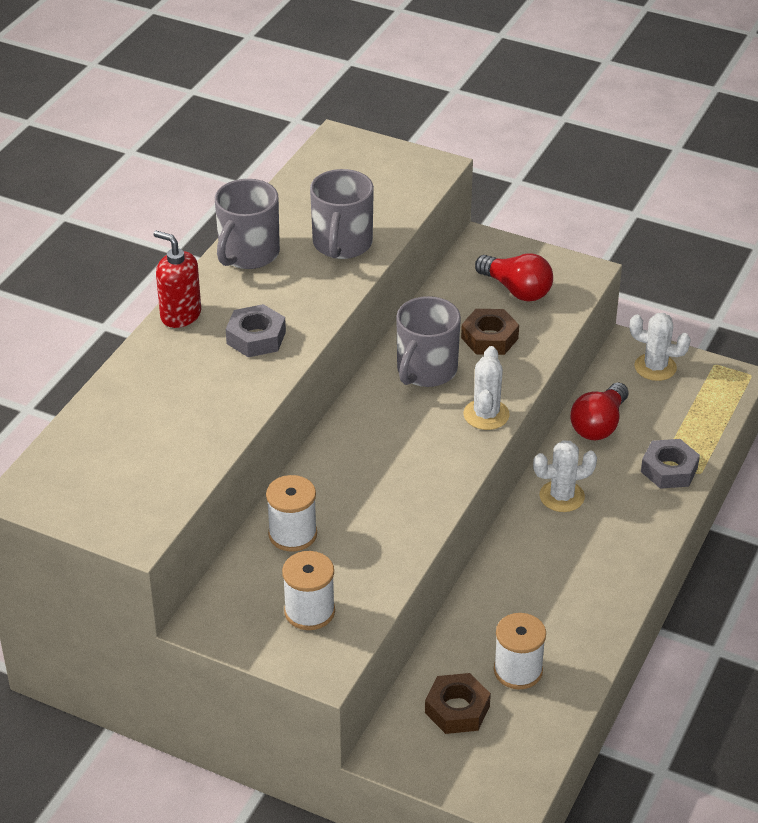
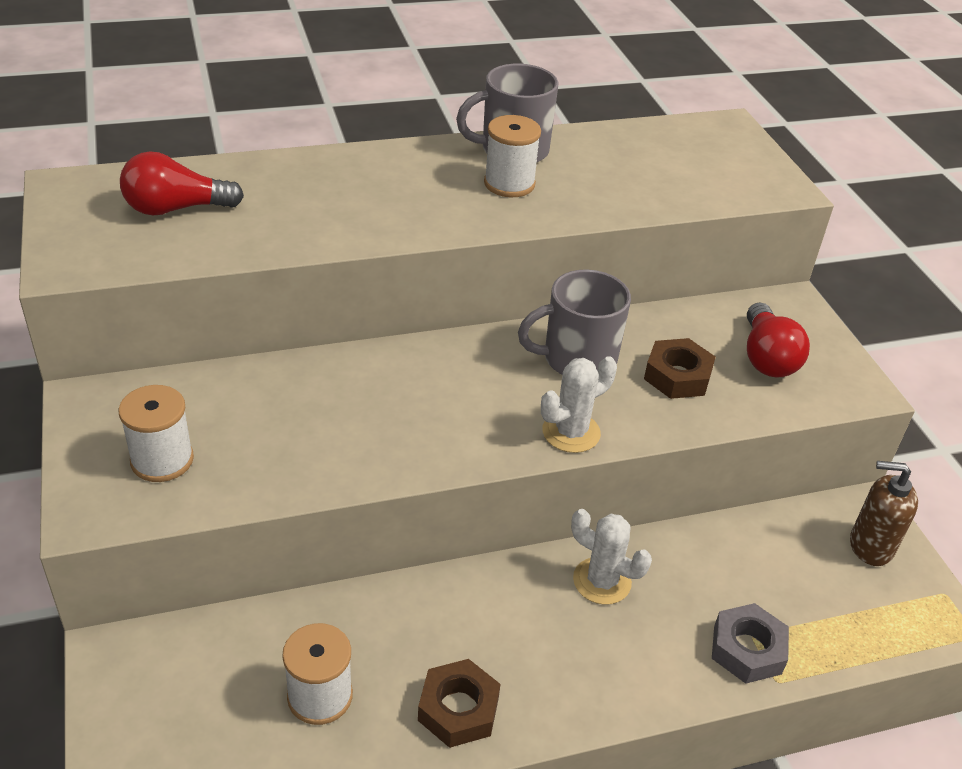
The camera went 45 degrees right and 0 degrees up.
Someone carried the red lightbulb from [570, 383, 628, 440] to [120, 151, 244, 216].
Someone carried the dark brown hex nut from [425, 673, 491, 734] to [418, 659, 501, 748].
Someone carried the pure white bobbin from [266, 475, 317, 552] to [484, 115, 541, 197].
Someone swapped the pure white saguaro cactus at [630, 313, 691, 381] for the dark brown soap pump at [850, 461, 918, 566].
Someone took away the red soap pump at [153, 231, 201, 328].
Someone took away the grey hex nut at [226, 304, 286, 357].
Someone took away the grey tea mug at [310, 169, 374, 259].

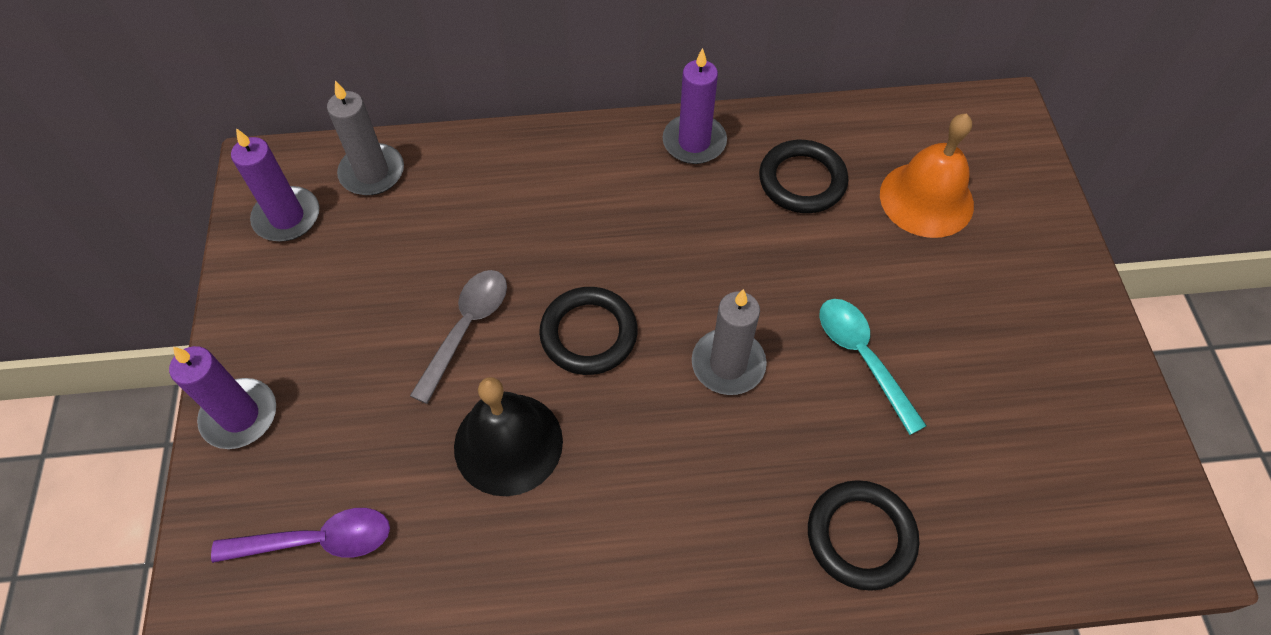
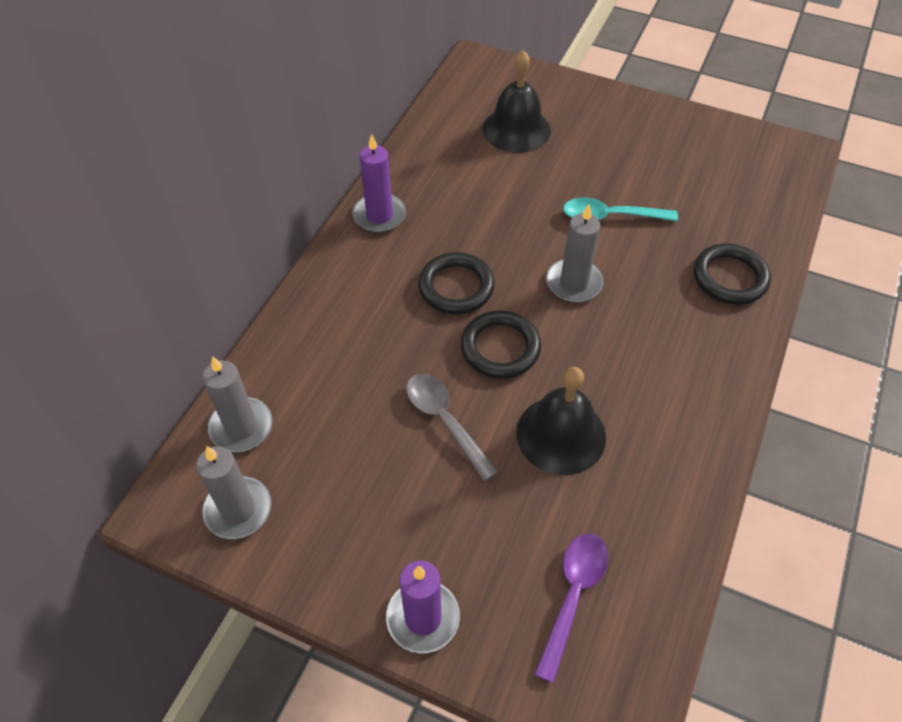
The camera went 60 degrees left and 5 degrees down.
Someone repainted the violet candle at [231, 128, 319, 241], which became the grey candle at [196, 446, 271, 539].
Someone carried the ebony hoop from [759, 140, 848, 213] to [418, 252, 495, 314].
Someone repainted the orange hand bell at [880, 113, 974, 238], which became the ebony hand bell at [483, 50, 551, 153].

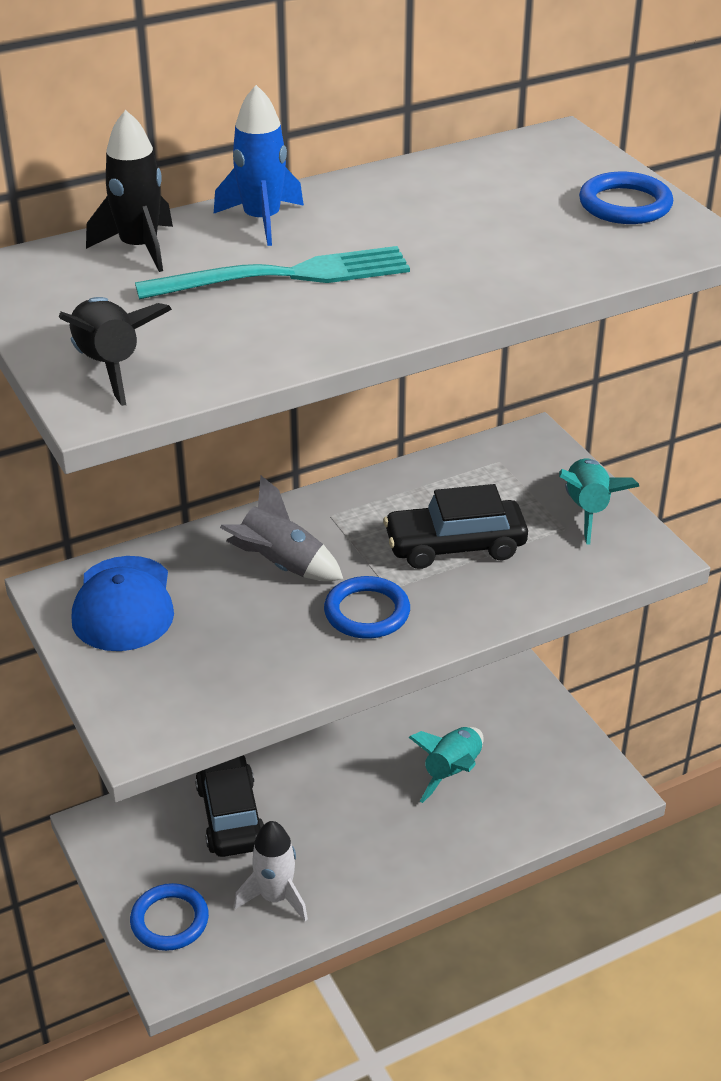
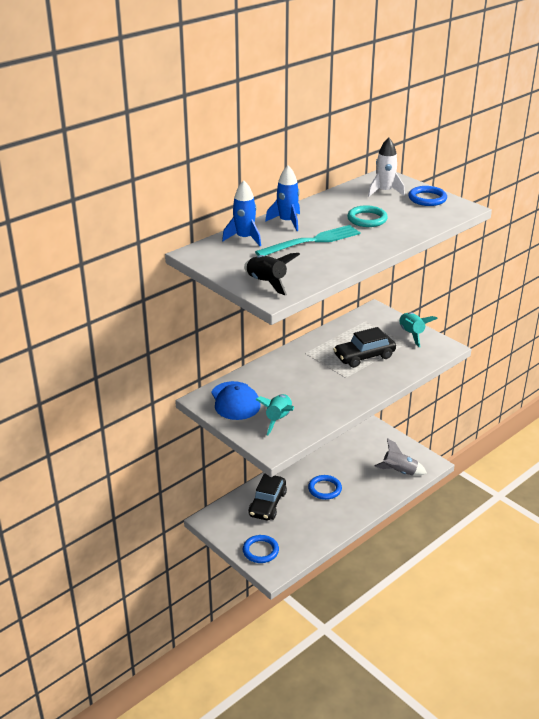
The camera went 15 degrees left and 5 degrees down.
Someone repainted the ebony toy rocket at [86, 110, 173, 272], which became the royal blue toy rocket at [222, 181, 261, 246].
Someone rotated the ebony car at [195, 755, 264, 857] by 135 degrees counterclockwise.
Someone carried the teal toy rocket from [408, 727, 484, 803] to [255, 394, 294, 435].
Someone carried the royal blue hoop from [324, 576, 410, 639] to [308, 475, 342, 500].
Someone put down the teal hoop at [347, 205, 388, 227].
Someone carried the pure white toy rocket from [234, 821, 308, 921] to [368, 138, 405, 197].
Someone carried the grey toy rocket from [220, 476, 343, 581] to [374, 438, 427, 476].

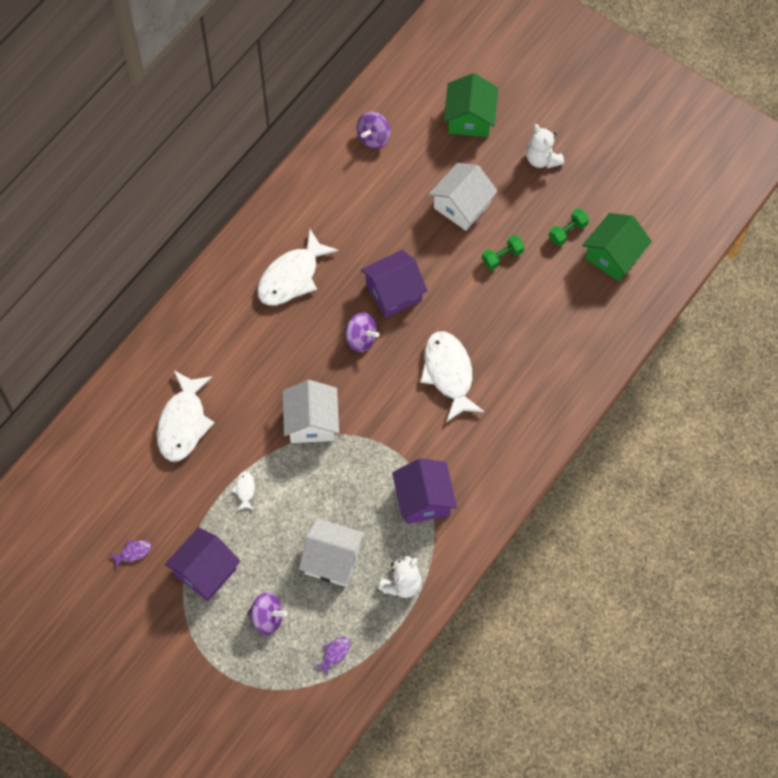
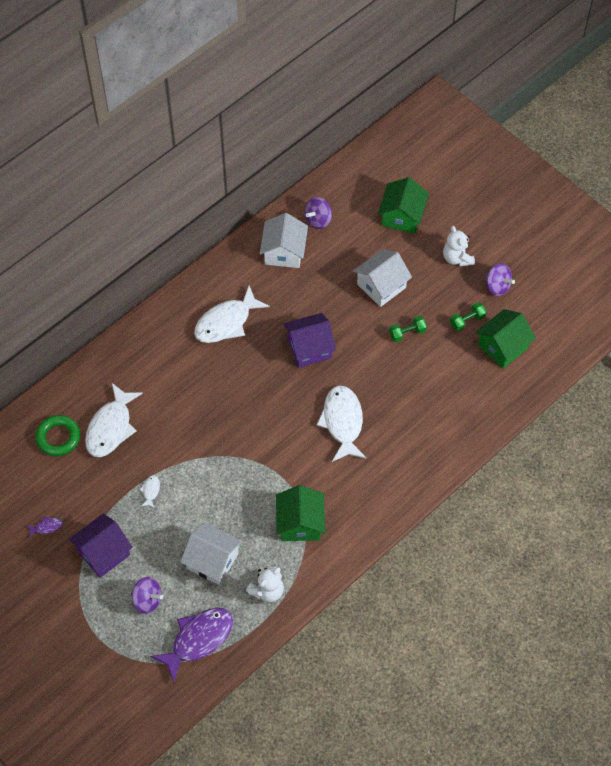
The camera went 10 degrees right and 5 degrees down.
Someone put down the green hoop at [35, 415, 80, 456].
Someone scaled the violet fish figure at [315, 637, 350, 676] by 2.41.
Someone carried the pure white cottage from [283, 380, 339, 443] to [260, 213, 308, 268].
Someone repainted the violet cottage at [392, 458, 457, 524], which became the green cottage at [276, 485, 325, 541].
Someone carried the violet toy top from [344, 312, 379, 352] to [485, 263, 515, 296].

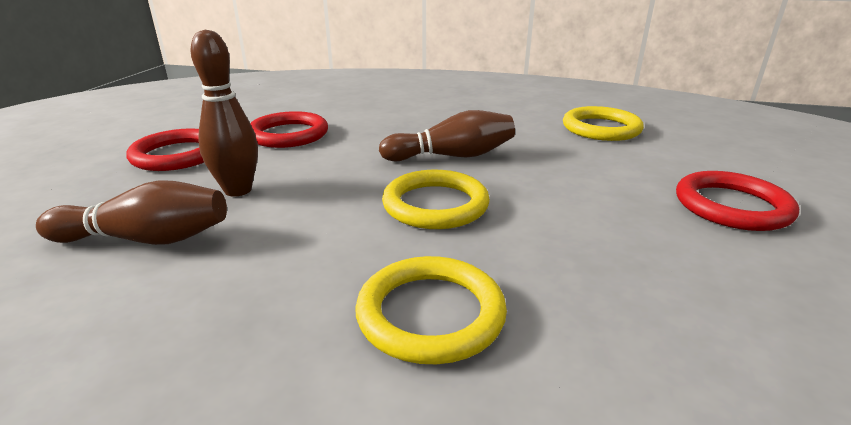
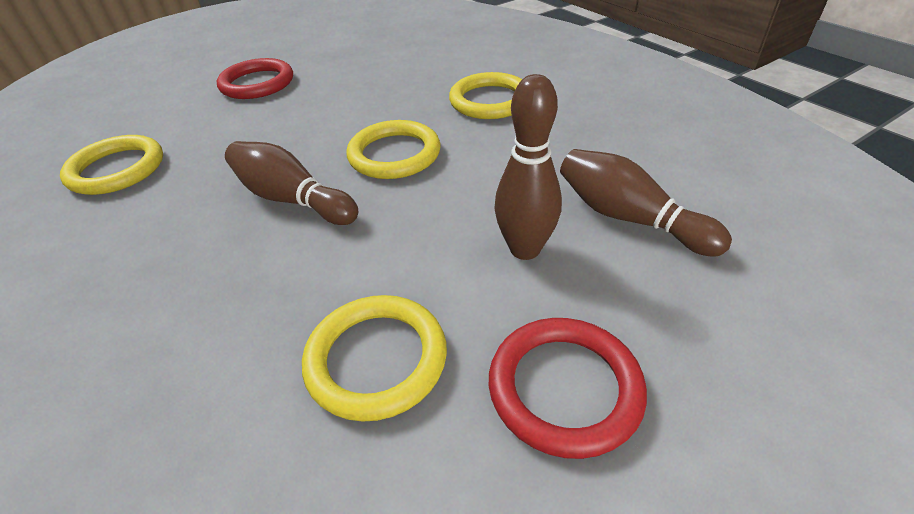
The camera went 135 degrees left and 15 degrees up.
Someone repainted the red hoop at [250, 111, 328, 148], which became the golden hoop at [302, 295, 447, 422].

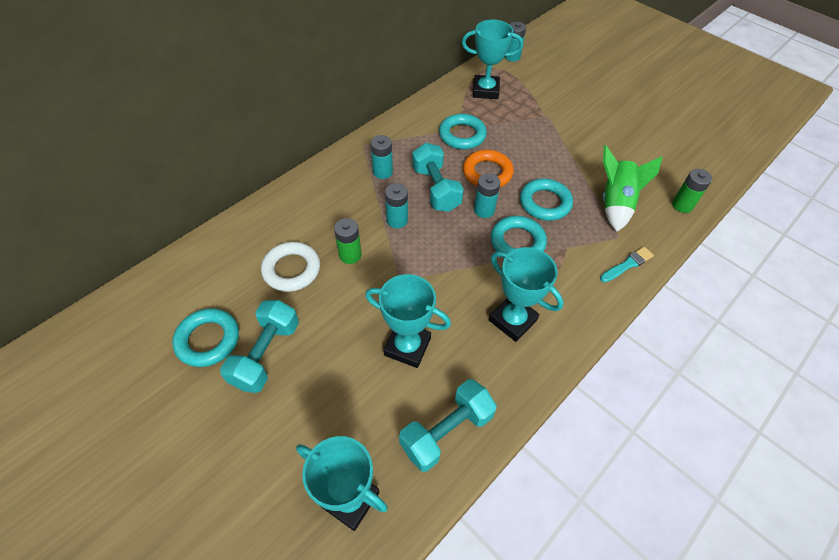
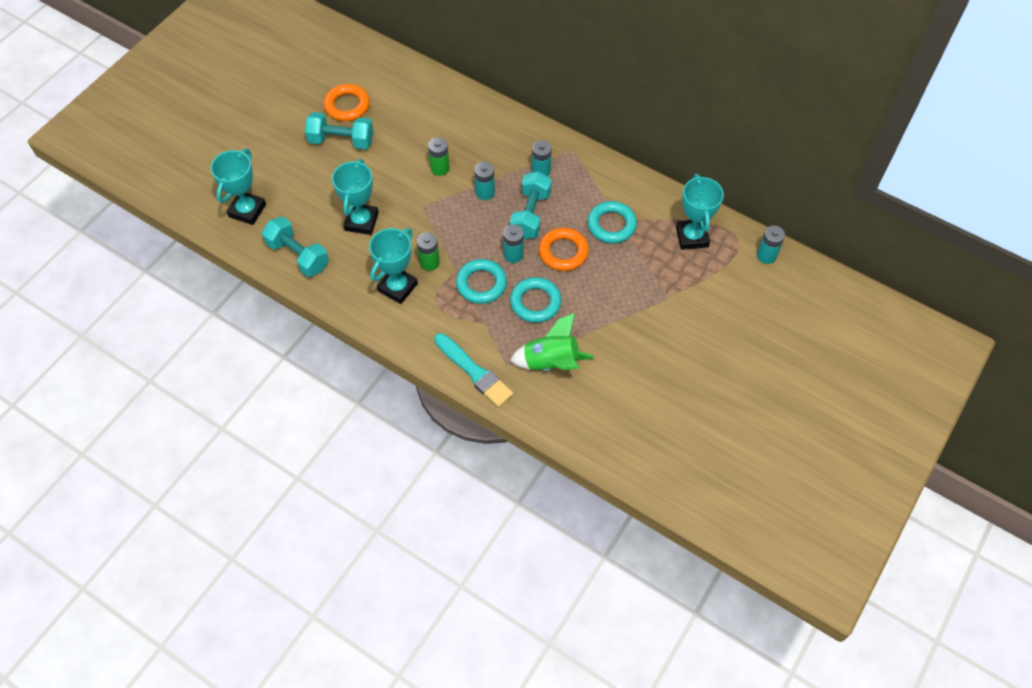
The camera went 80 degrees right and 5 degrees up.
Someone repainted the teal hoop at [172, 308, 239, 367], which became the orange hoop at [324, 84, 370, 121].
Someone carried the green AA battery from [672, 169, 712, 213] to [417, 232, 440, 271].
Someone scaled the teal paintbrush at [600, 247, 654, 282] by 1.68.
Someone rotated the teal free weight at [412, 143, 464, 212] by 45 degrees counterclockwise.
Someone took away the pure white hoop at [261, 242, 320, 292].

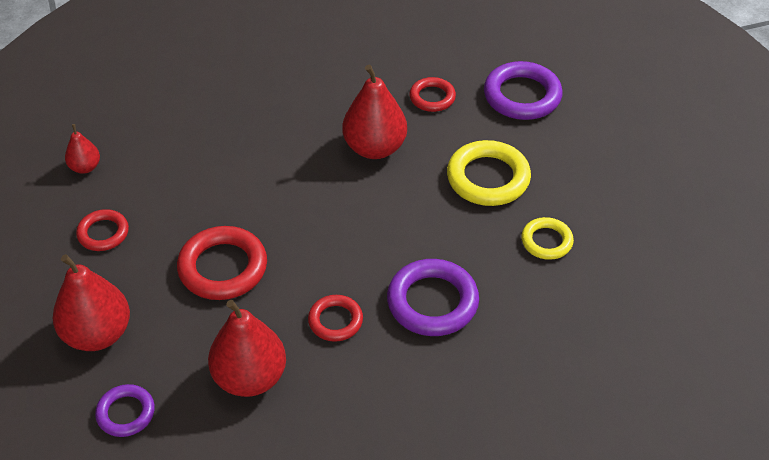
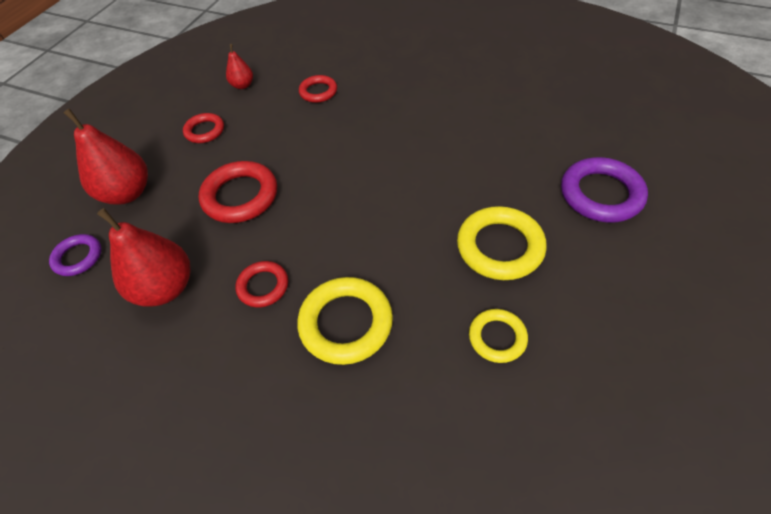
The camera went 45 degrees right and 5 degrees up.
Someone repainted the violet hoop at [387, 259, 479, 336], which became the golden hoop at [297, 277, 393, 365].
Someone carried the red hoop from [410, 77, 456, 112] to [299, 75, 337, 103].
Someone took away the red pear at [342, 65, 407, 159].

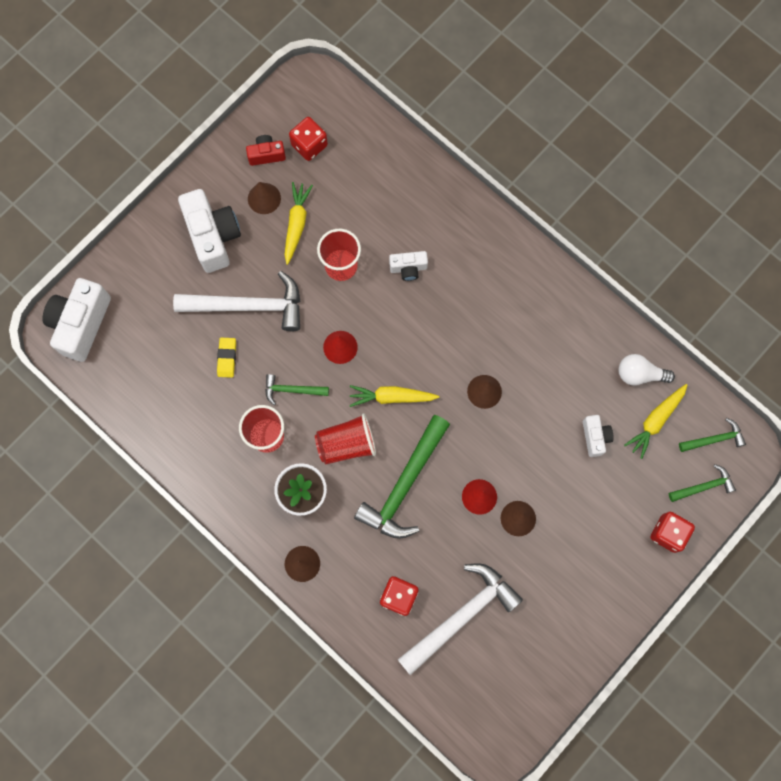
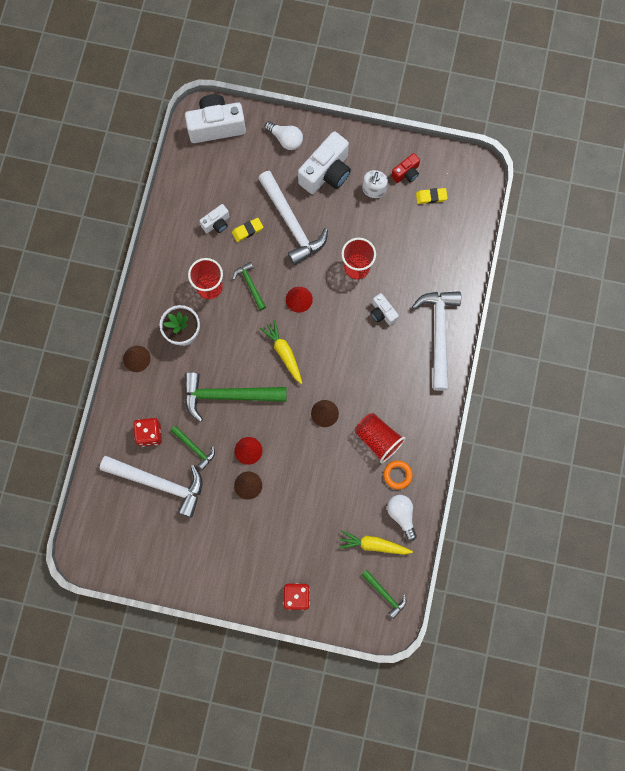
The camera went 60 degrees right and 0 degrees up.
Someone carried the green carpenter's hammer from [669, 464, 736, 502] to [171, 426, 215, 470].
Someone carried the pure white camera from [583, 415, 614, 457] to [200, 204, 230, 233].
Someone put down the pure white lightbulb at [265, 121, 303, 150].
Someone carried the red cup from [315, 413, 376, 464] to [355, 413, 405, 463].
Someone swapped the dark brown cone at [248, 182, 281, 214] for the pure white soap pump at [362, 170, 388, 198].
Someone put down the orange hoop at [383, 460, 413, 489].
Someone rotated the red camera at [246, 135, 286, 166] by 90 degrees clockwise.
Someone put down the pure white carpenter's hammer at [412, 291, 461, 391].
Someone swapped the red die at [289, 117, 328, 161] for the golden eraser at [416, 188, 448, 204].
Someone took away the golden toy carrot at [284, 182, 313, 265].

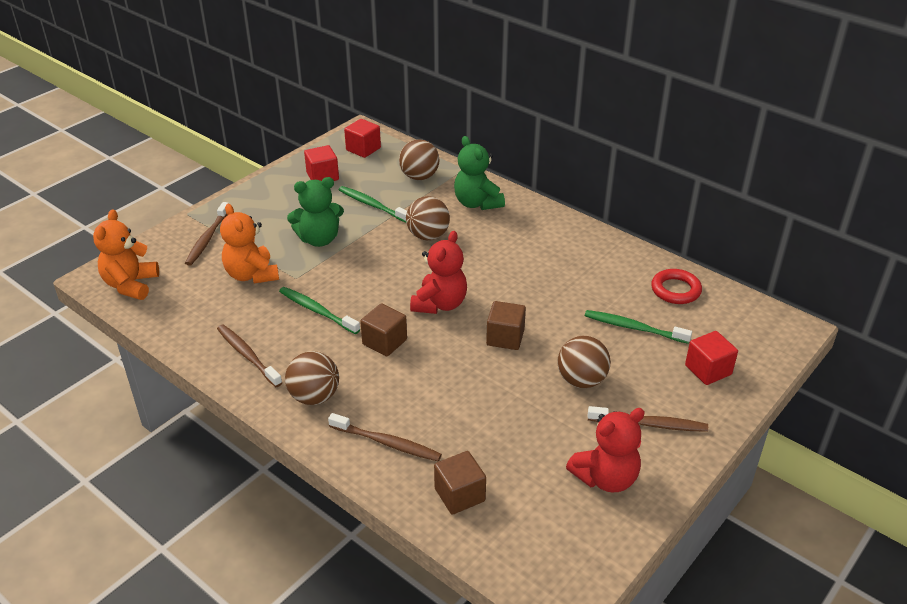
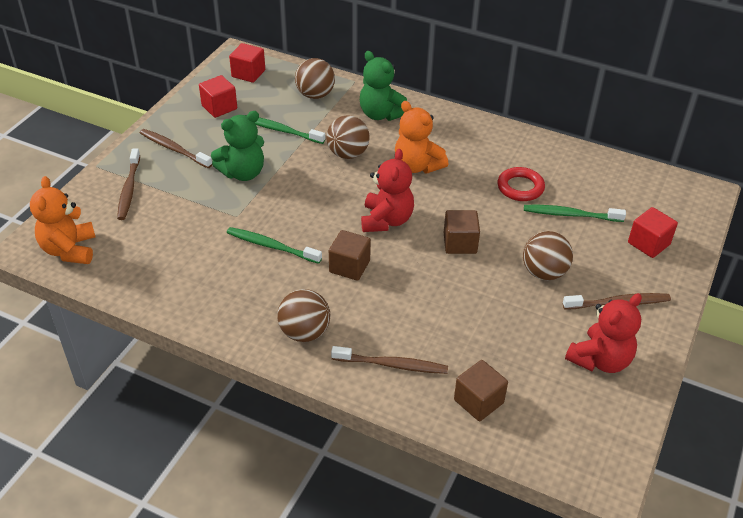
The camera went 15 degrees left and 5 degrees up.
Someone carried the dark brown toothbrush from [217, 324, 282, 387] to [140, 129, 212, 168].
Someone carried the orange stuffed bear from [220, 204, 279, 283] to [395, 101, 448, 174].
Someone carried the red hoop from [651, 269, 702, 304] to [498, 167, 545, 201].

